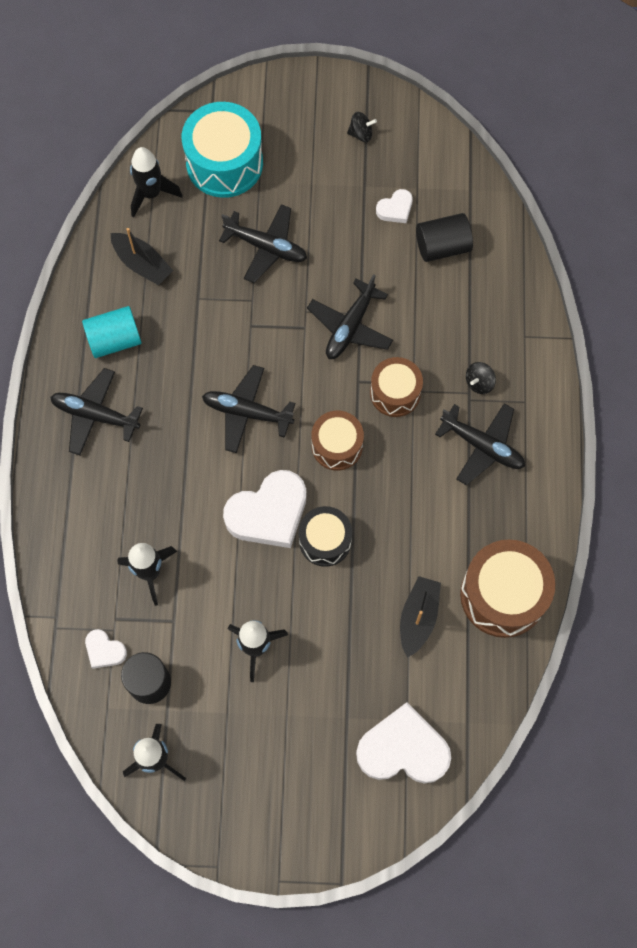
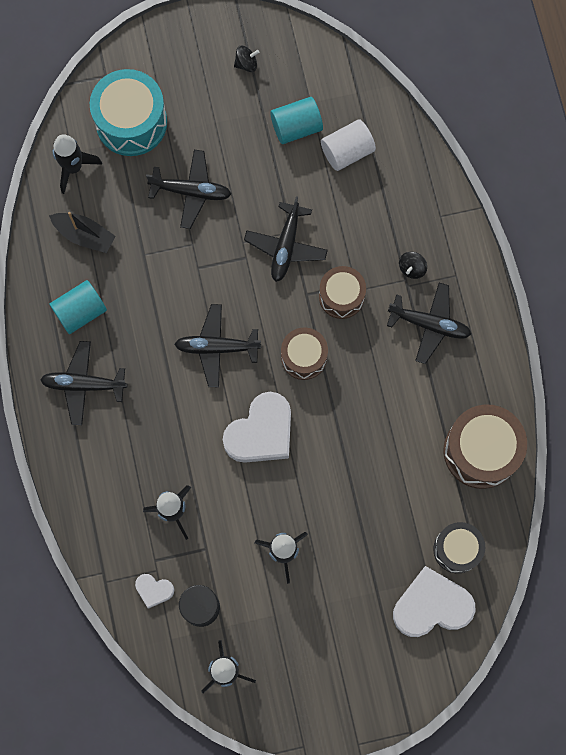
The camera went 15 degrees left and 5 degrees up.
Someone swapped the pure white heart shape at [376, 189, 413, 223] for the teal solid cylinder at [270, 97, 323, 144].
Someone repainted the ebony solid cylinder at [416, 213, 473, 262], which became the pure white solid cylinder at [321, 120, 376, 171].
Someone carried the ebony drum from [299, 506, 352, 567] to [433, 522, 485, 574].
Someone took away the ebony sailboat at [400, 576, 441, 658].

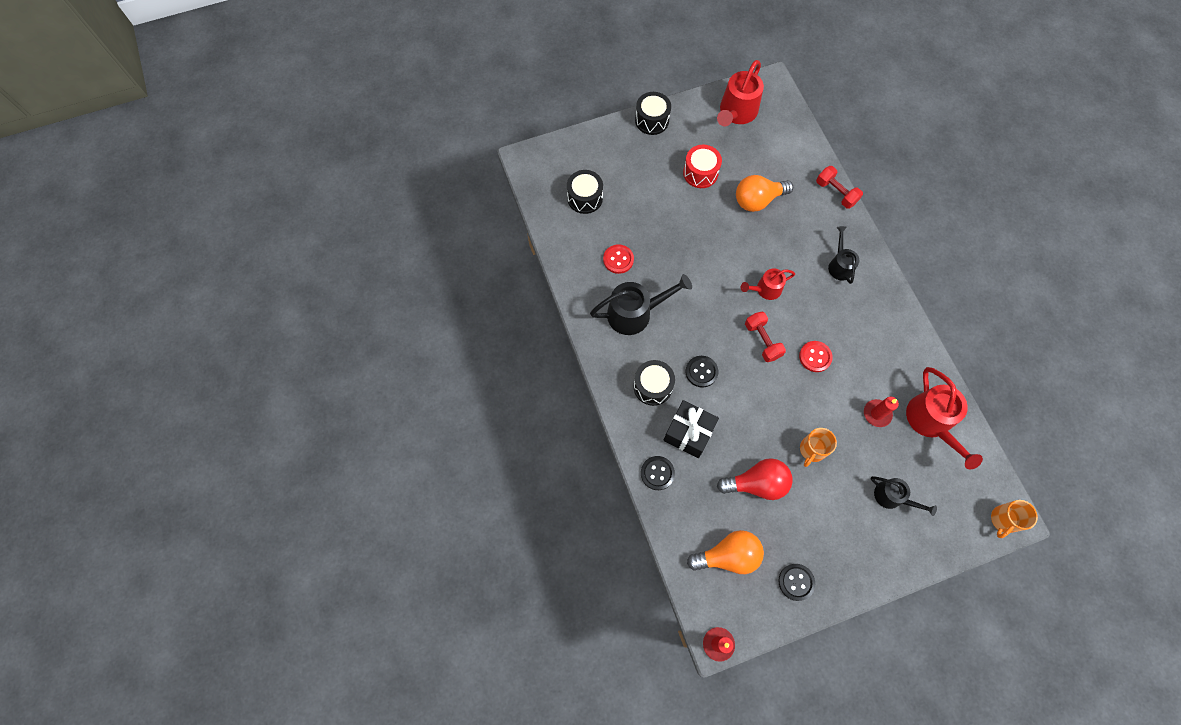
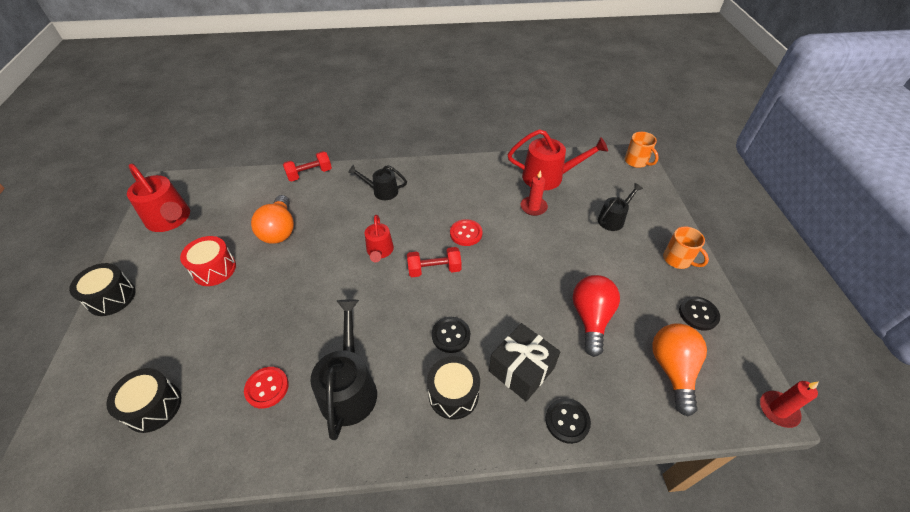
The camera went 75 degrees left and 20 degrees down.
Someone carried the orange tea mug from [800, 428, 837, 467] to [663, 226, 709, 269].

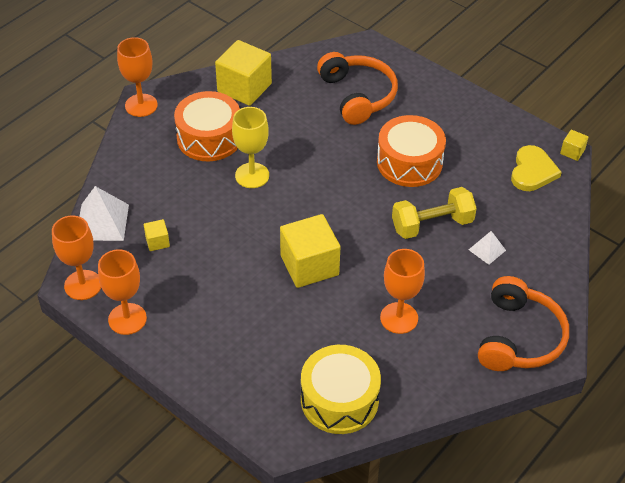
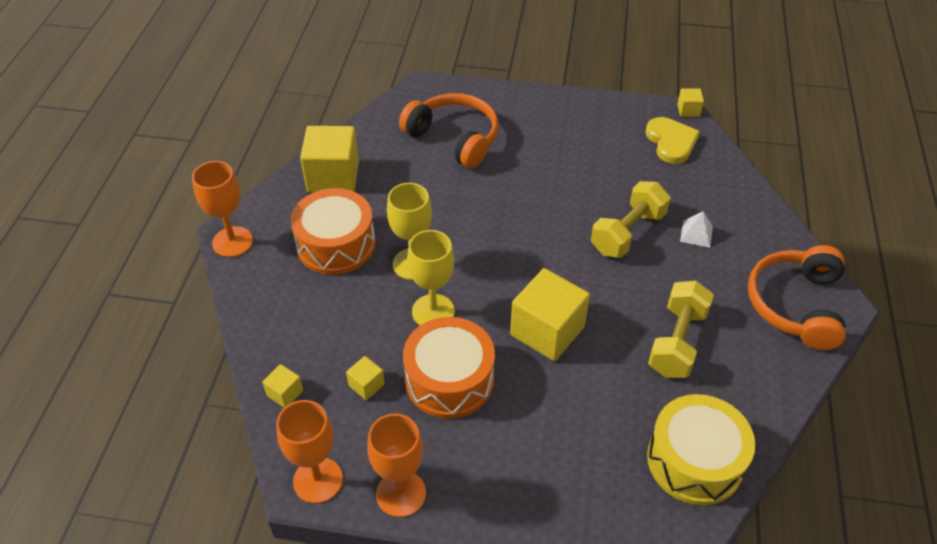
The camera went 30 degrees left and 0 degrees up.
Someone swapped the pure white pyramid at [79, 186, 129, 241] for the golden block at [262, 364, 303, 408].
Someone carried the orange drum from [377, 115, 446, 187] to [403, 317, 495, 418].
Someone put down the golden wine glass at [407, 230, 455, 325].
Someone swapped the orange wine glass at [380, 249, 425, 334] for the golden free weight at [648, 281, 714, 378].
Someone rotated the orange headphones at [478, 276, 569, 371] by 150 degrees counterclockwise.

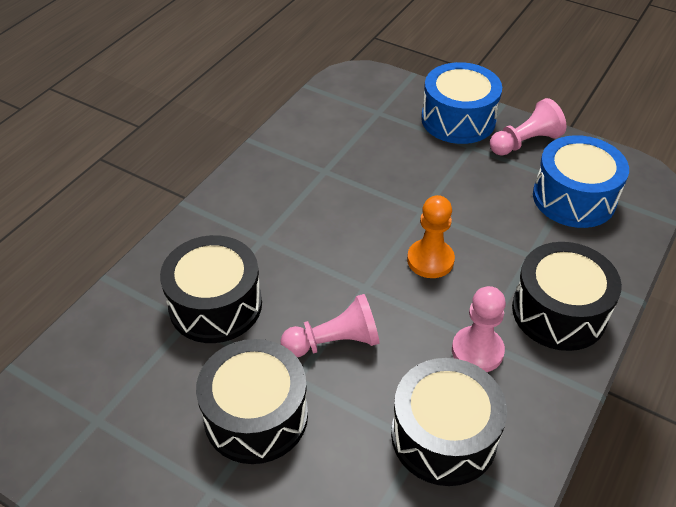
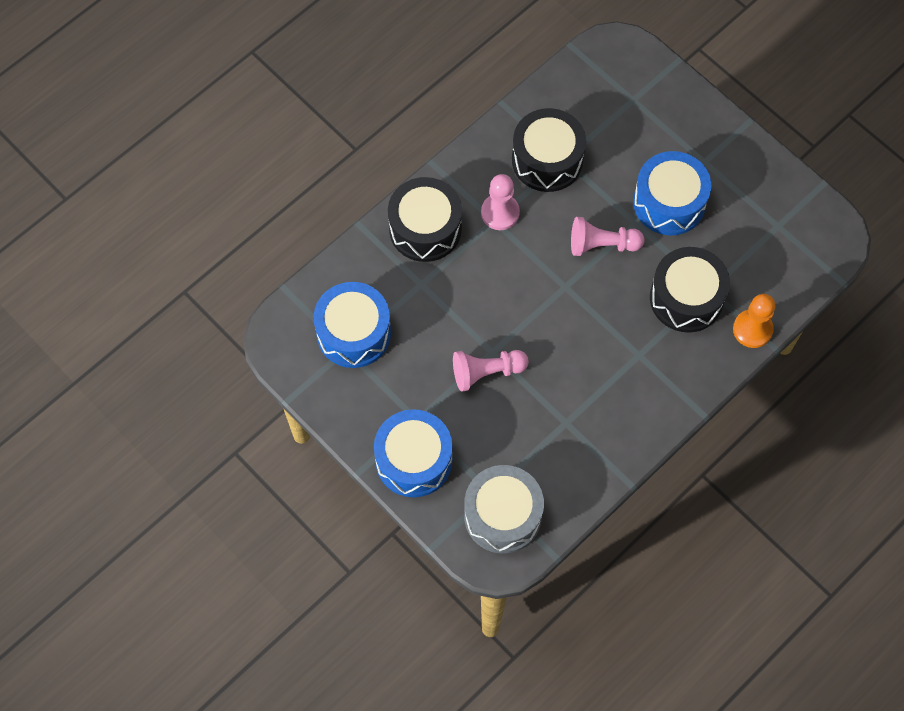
The camera went 165 degrees left and 20 degrees up.
Someone carried the rose-pink chess pawn from [490, 98, 566, 156] to [453, 350, 529, 392].
Someone put down the grey drum at [464, 465, 544, 553].
Someone repainted the ebony drum at [196, 339, 308, 464], which became the royal blue drum at [633, 151, 711, 235].
Someone carried the orange chess pawn from [407, 195, 455, 278] to [733, 294, 776, 348].

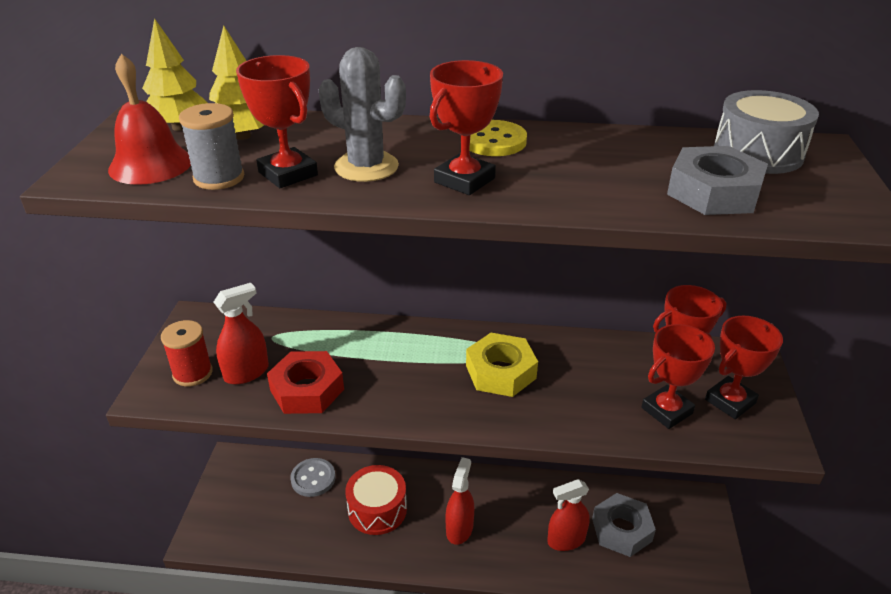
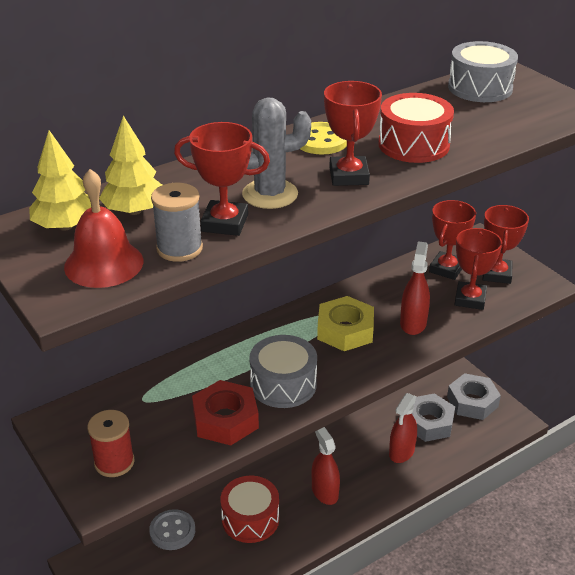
The camera went 40 degrees left and 0 degrees up.
Someone put down the grey drum at [249, 335, 317, 408].
Someone put down the red drum at [378, 93, 454, 163].
Someone carried the red spray cleaner from [214, 283, 269, 384] to [400, 241, 430, 335].
Someone carried the grey hex nut from [667, 146, 768, 215] to [447, 373, 501, 420].

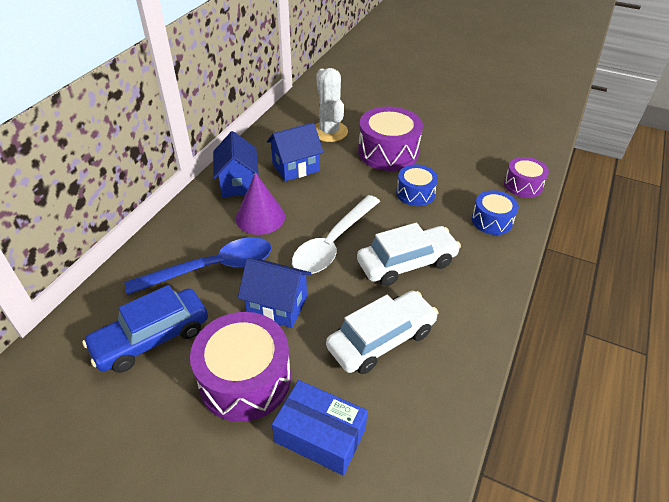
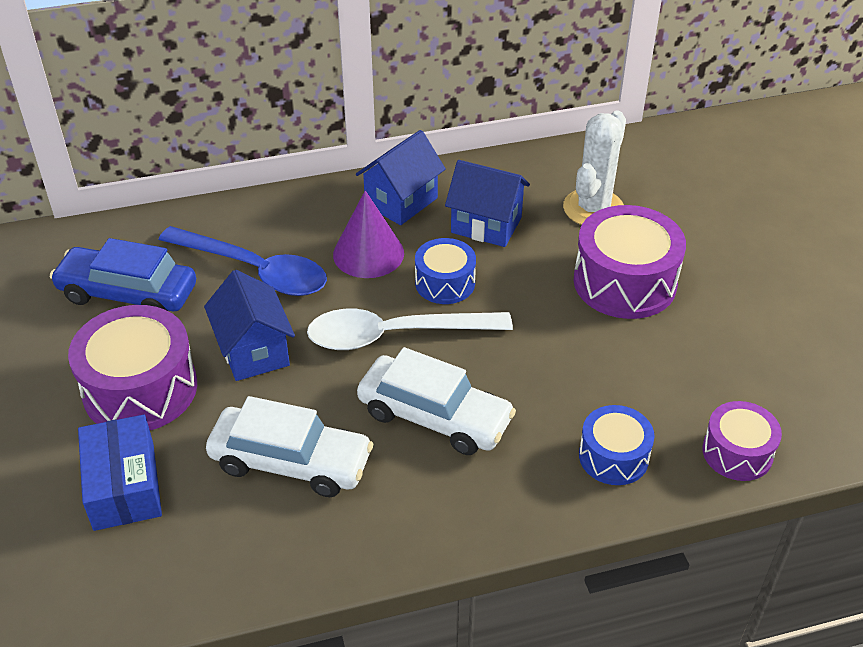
The camera went 50 degrees right and 0 degrees up.
Someone carried the royal blue drum from [396, 164, 438, 206] to [415, 238, 476, 304].

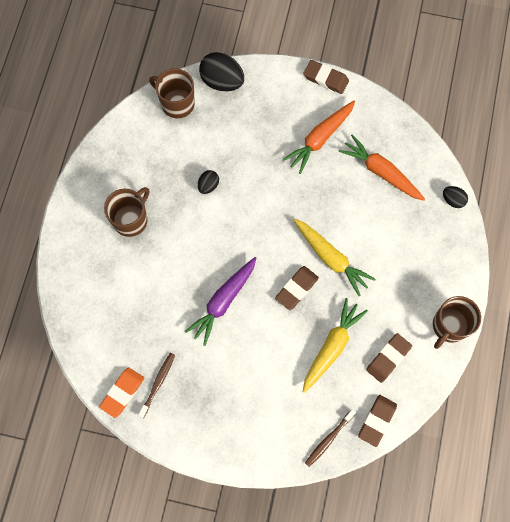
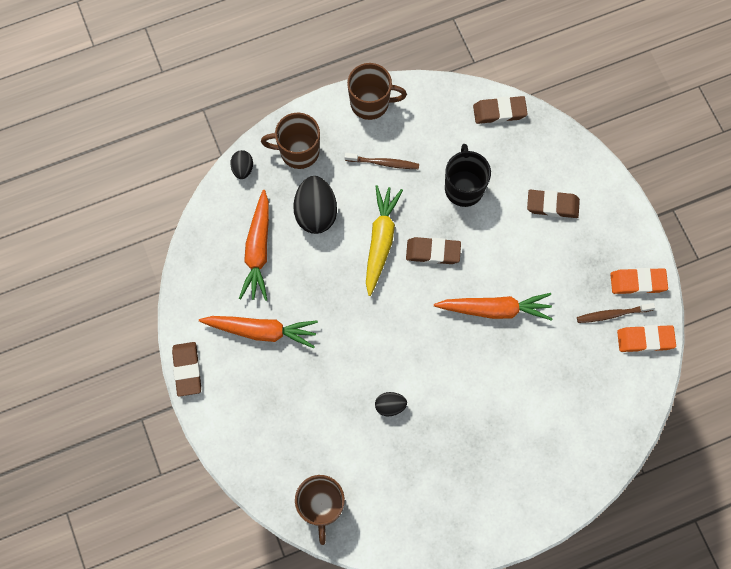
The camera went 125 degrees left and 0 degrees up.
Someone carried the dark brown tea mug from [104, 187, 149, 237] to [261, 113, 320, 169].
Someone carried the ebony toy egg from [199, 52, 244, 91] to [293, 176, 337, 234].
Someone carried the dark brown toothbrush from [305, 409, 356, 467] to [345, 153, 419, 169].
Someone repainted the violet toy carrot at [185, 257, 256, 346], which became the orange toy carrot at [434, 293, 552, 321].
Someone swapped the golden toy carrot at [303, 298, 368, 393] for the ebony tea mug at [445, 144, 491, 207].
Someone carried the dark brown eraser from [366, 333, 412, 383] to [527, 190, 580, 218].
Someone put down the orange eraser at [610, 268, 668, 294].

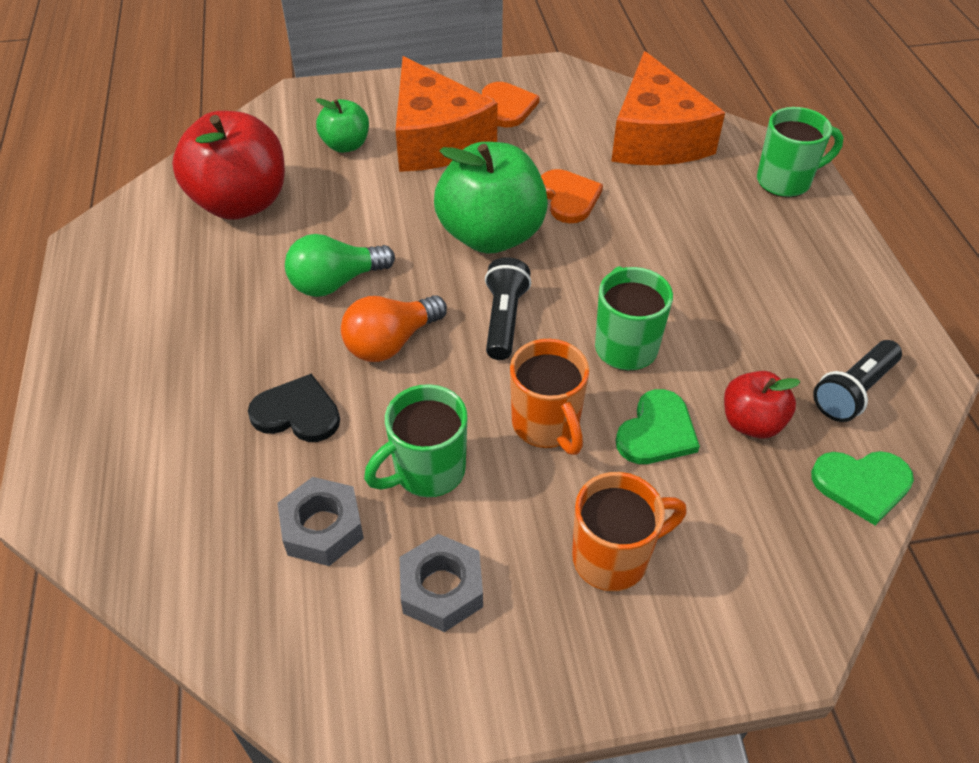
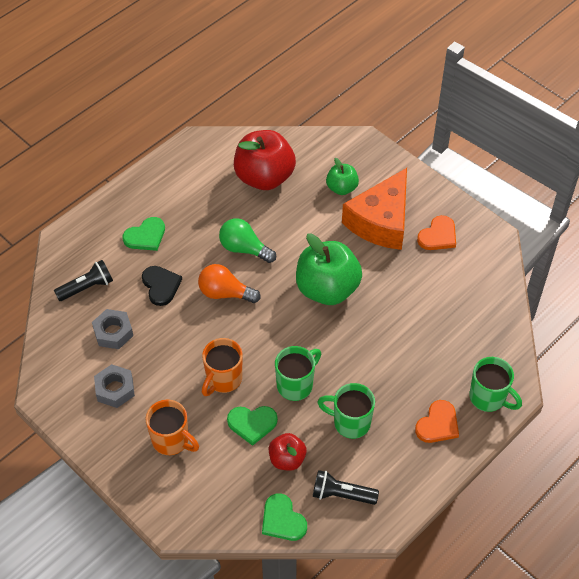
The camera went 55 degrees right and 5 degrees up.
Someone carried the ebony torch from [485, 257, 531, 360] to [54, 260, 113, 301].
Someone put down the green heart shape at [123, 217, 165, 251].
Someone carried the green tea mug from [364, 384, 467, 497] to [317, 383, 375, 439].
Someone carried the orange heart shape from [541, 169, 603, 223] to [415, 400, 459, 443].
Someone took away the orange cheese wedge at [611, 51, 725, 165].

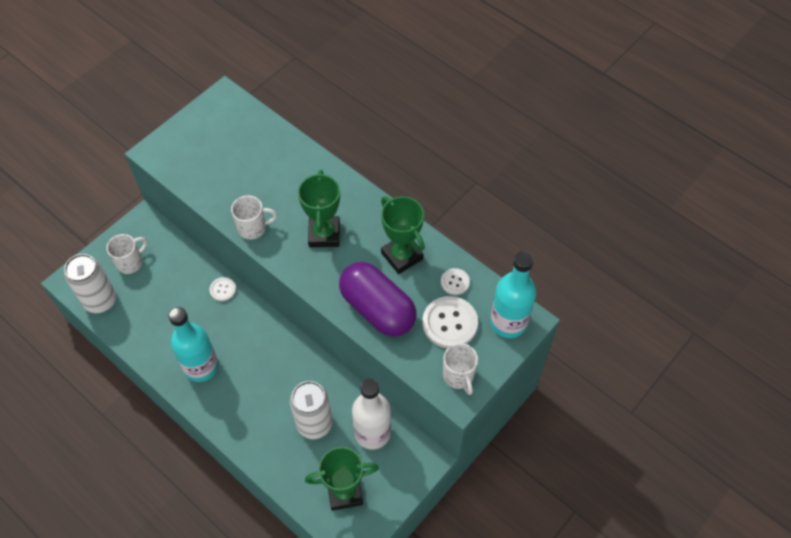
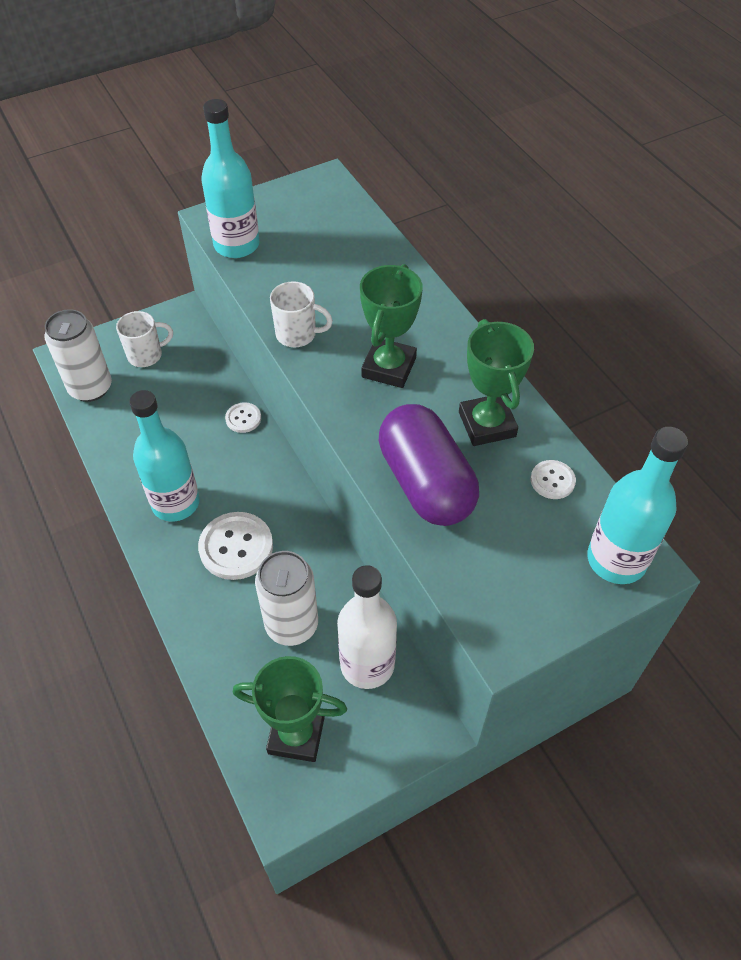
The camera went 20 degrees right and 5 degrees down.
Someone carried the pure white sewing button from [422, 296, 478, 349] to [198, 512, 273, 580].
Someone put down the teal drink bottle at [201, 99, 260, 258].
Someone took away the pure white tea mug at [443, 343, 478, 395].

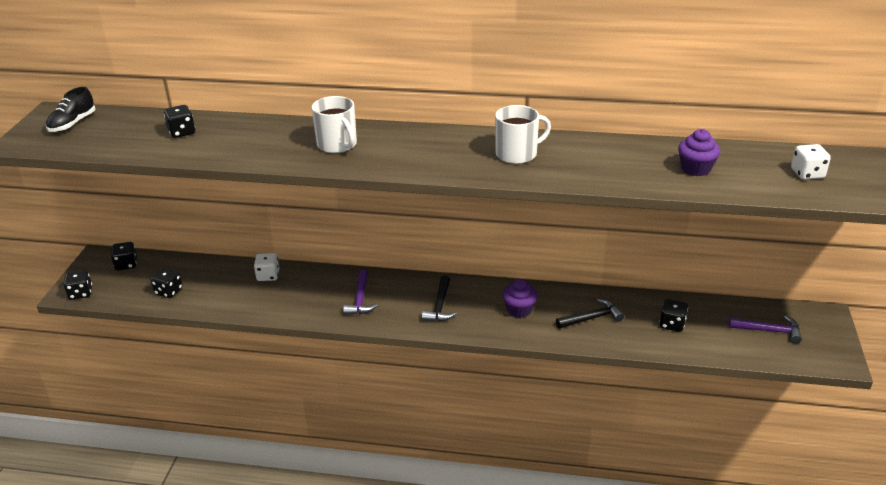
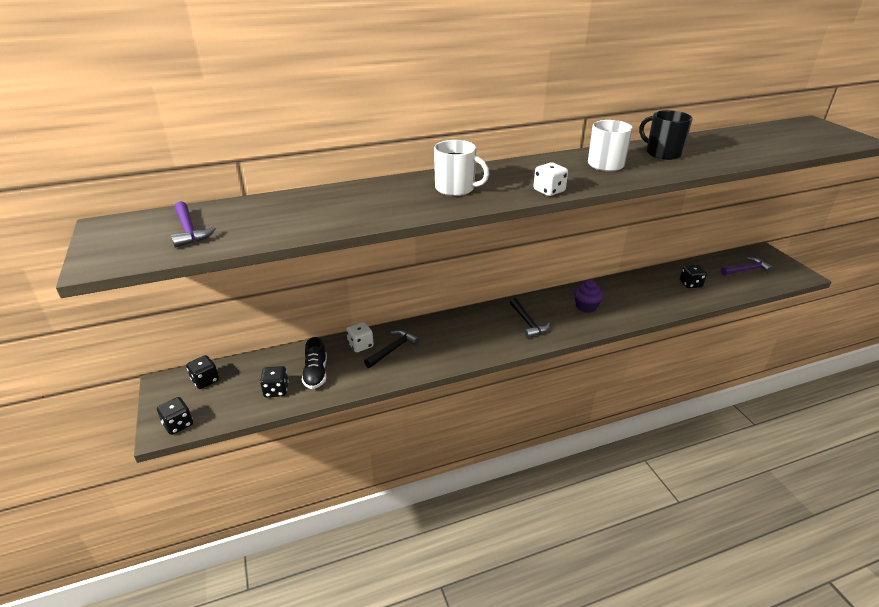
The camera went 30 degrees left and 0 degrees up.
Someone carried the violet carpenter's hammer from [343, 269, 378, 315] to [171, 201, 216, 248].
Someone carried the ebony lace-up shoe from [46, 87, 96, 132] to [302, 337, 327, 389].
Someone carried the ebony carpenter's hammer from [556, 299, 624, 329] to [364, 330, 420, 368].
Someone carried the pure white die from [791, 144, 831, 180] to [534, 162, 568, 196].
Someone put down the ebony tea mug at [639, 110, 693, 160].
Someone took away the ebony die at [164, 105, 195, 138].
Someone took away the violet fairy cake at [678, 129, 720, 176].

